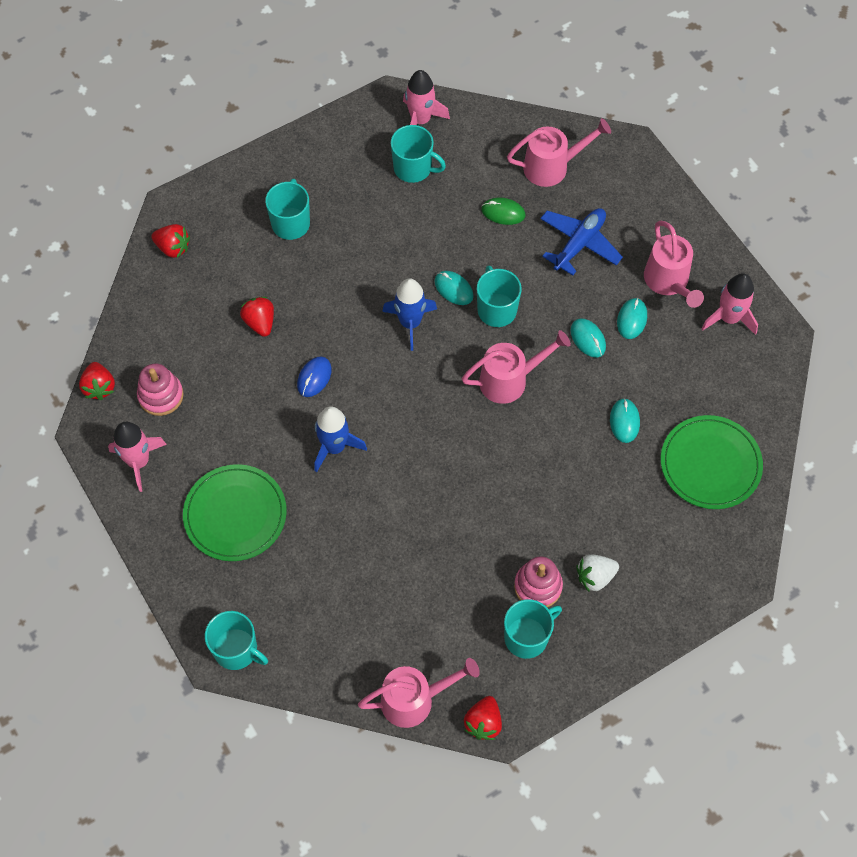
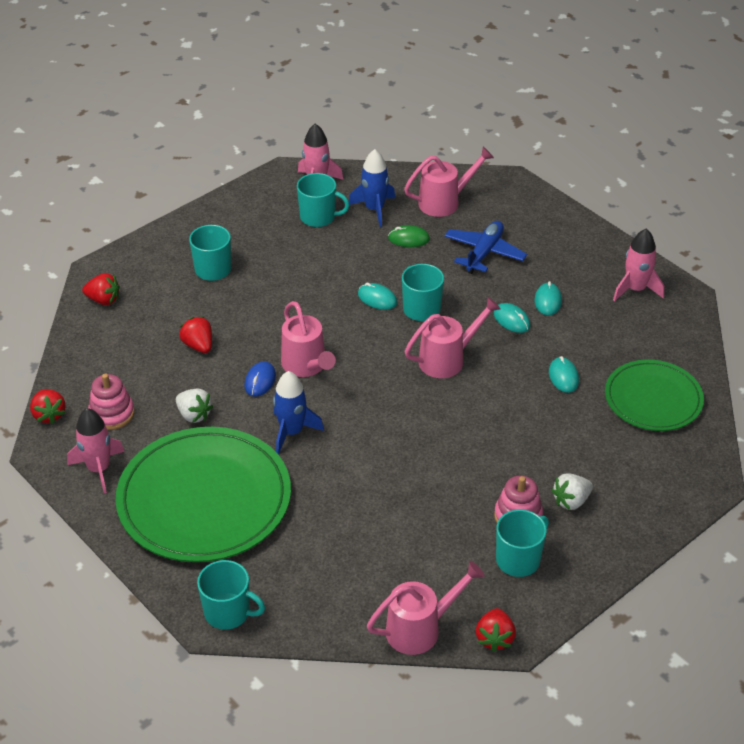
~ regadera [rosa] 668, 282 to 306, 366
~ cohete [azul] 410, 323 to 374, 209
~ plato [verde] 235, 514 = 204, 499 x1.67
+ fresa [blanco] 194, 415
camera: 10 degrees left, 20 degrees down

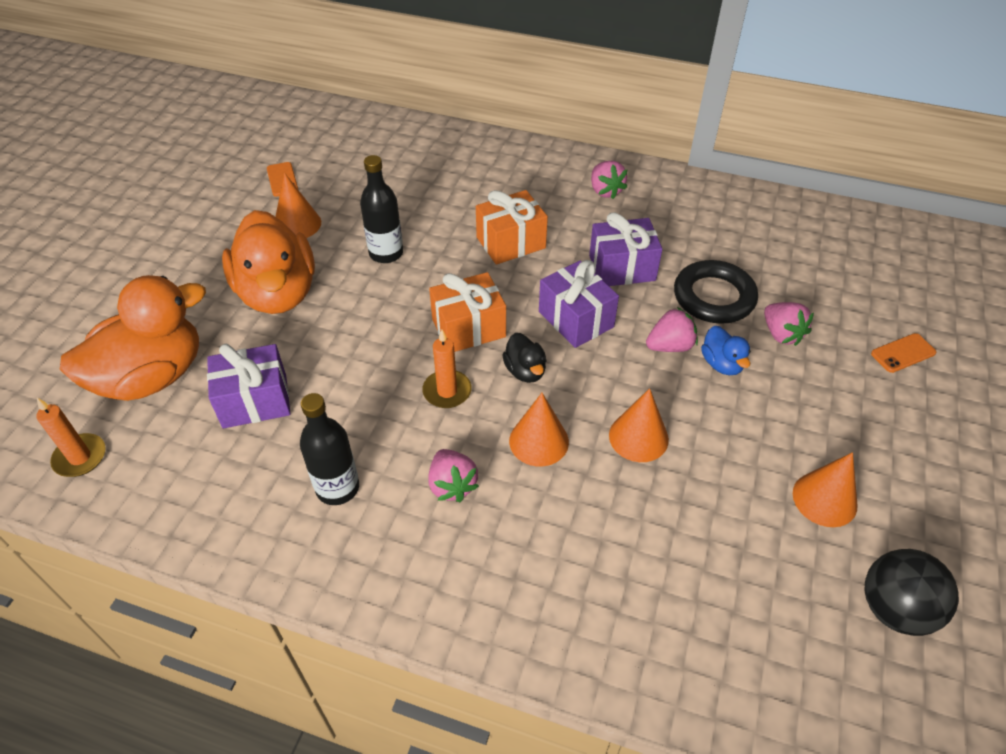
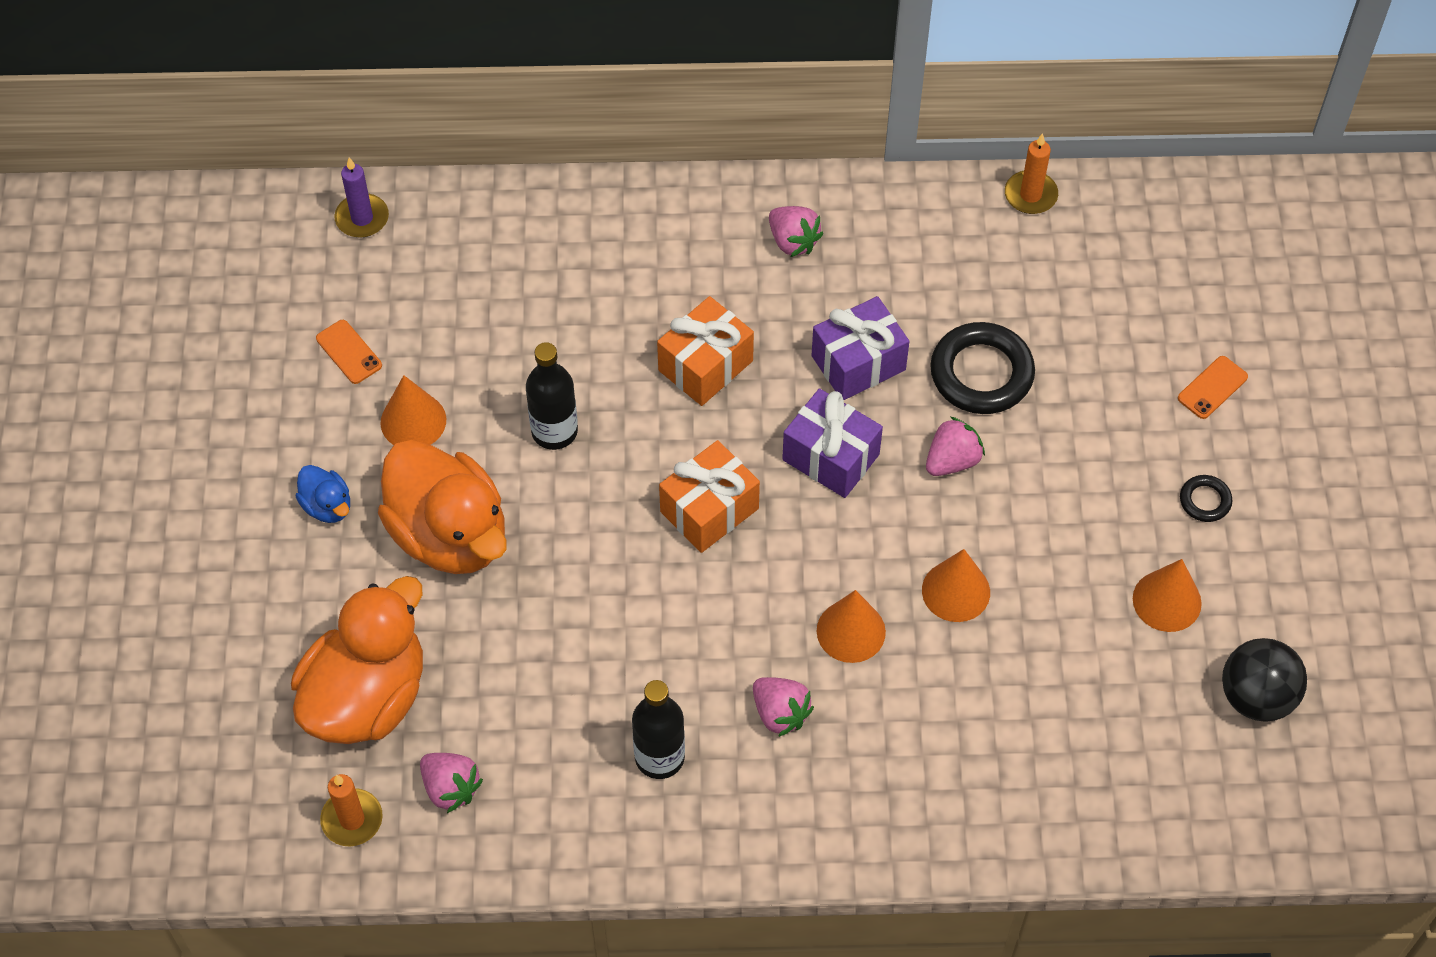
~ fresa [rosa] 781, 334 to 450, 788
~ pato [azul] 722, 364 to 327, 506
~ vela [naranja] 447, 391 to 1030, 195
- pato [negro] 525, 371
- regalo [morado] 255, 401
+ vela [morado] 362, 218
+ anillo [negro] 1205, 501
camera: 20 degrees left, 10 degrees up

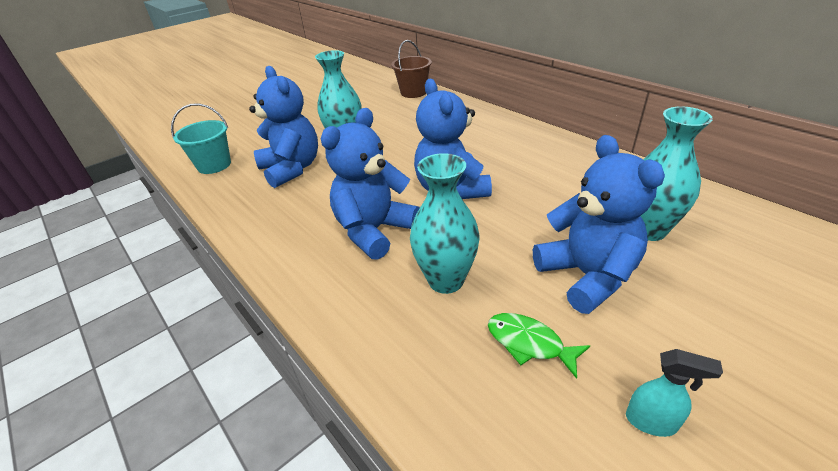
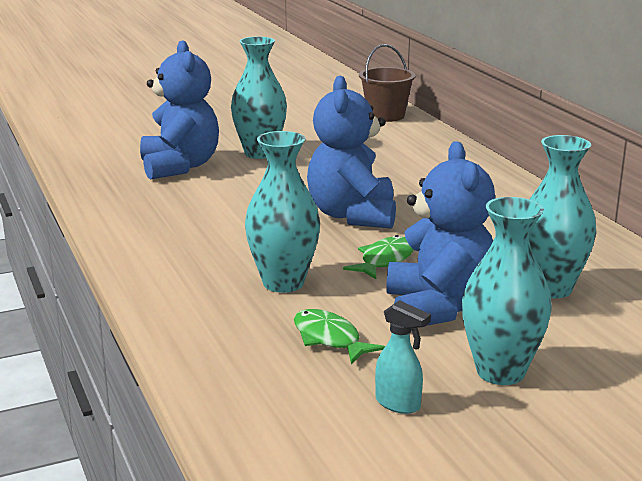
- balde [turquesa] 214, 165
- osito [azul] 374, 231
+ florero [turquesa] 500, 372
+ pez [verde] 384, 260
camera: 15 degrees right, 15 degrees down

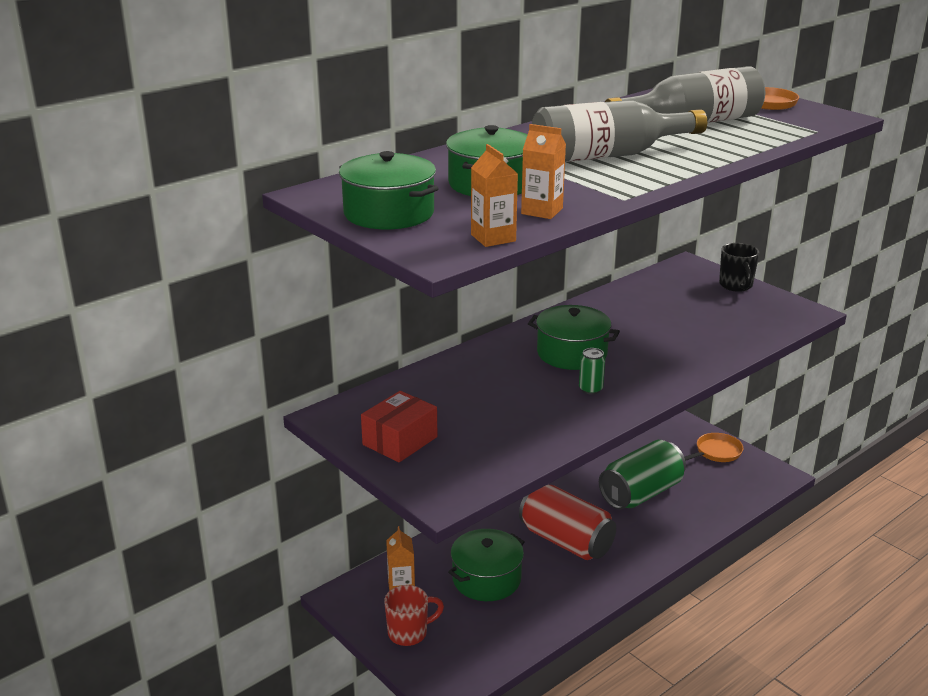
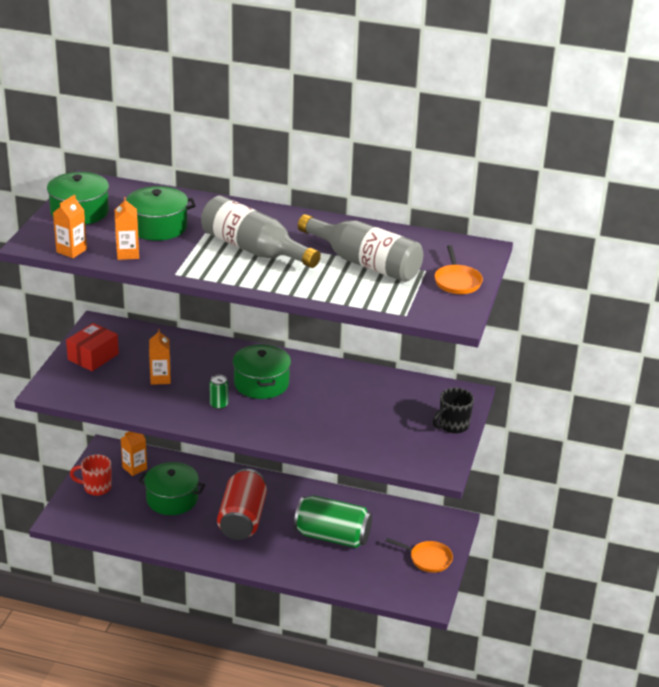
~ caja [rojo] 400, 441 = 93, 357 60 degrees counterclockwise
~ taza [rojo] 409, 633 = 96, 488 150 degrees clockwise
+ cartón de leche [naranja] 160, 378
camera: 55 degrees right, 5 degrees up

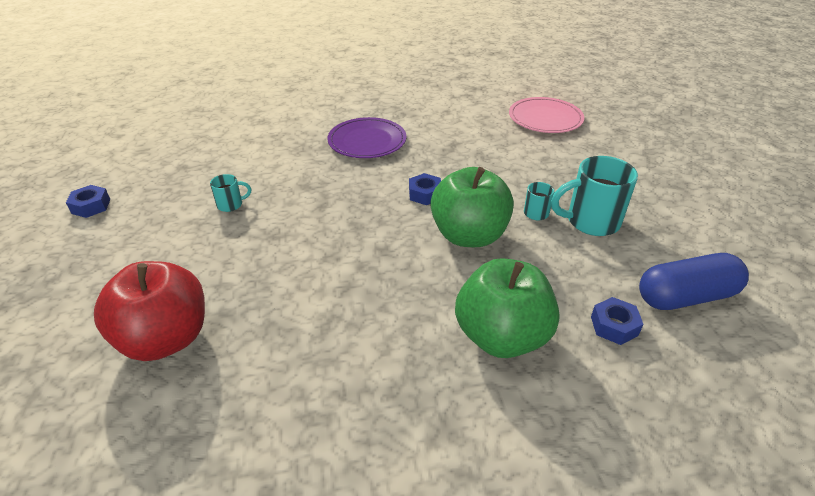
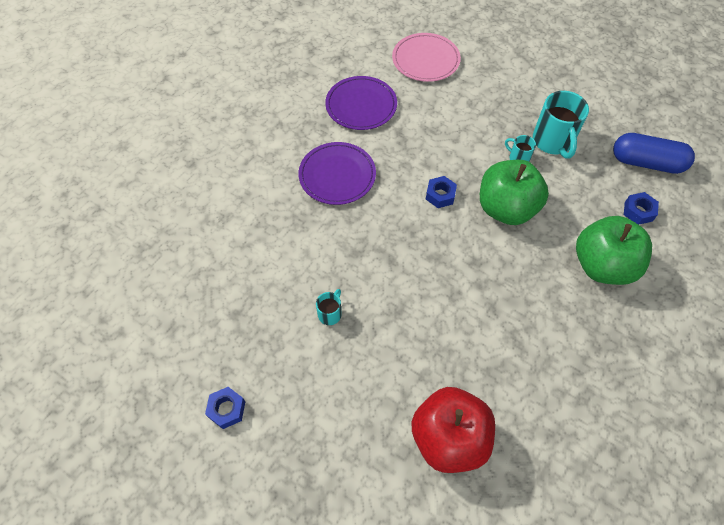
~ taza [turquesa] 590, 221 = 552, 142 45 degrees counterclockwise
~ cápsula [azul] 685, 297 = 646, 163 75 degrees clockwise
+ plato [morado] 361, 105
camera: 45 degrees left, 20 degrees up

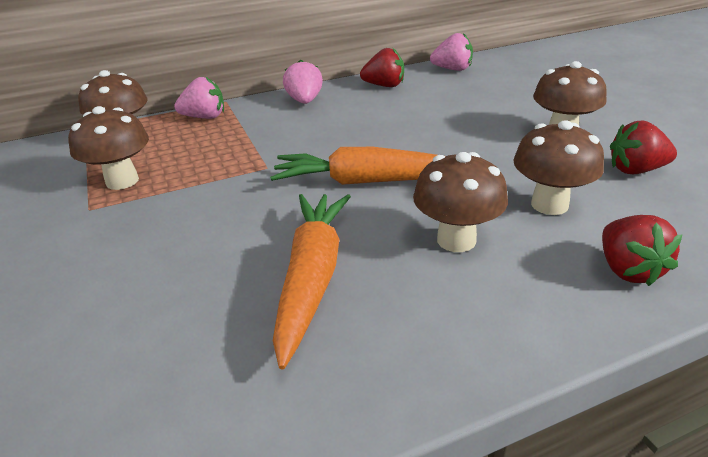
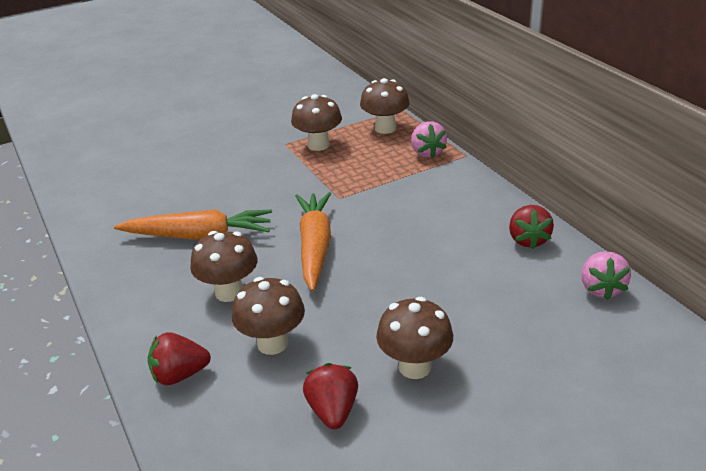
- fresa [rosa] 305, 101
camera: 85 degrees right, 0 degrees up

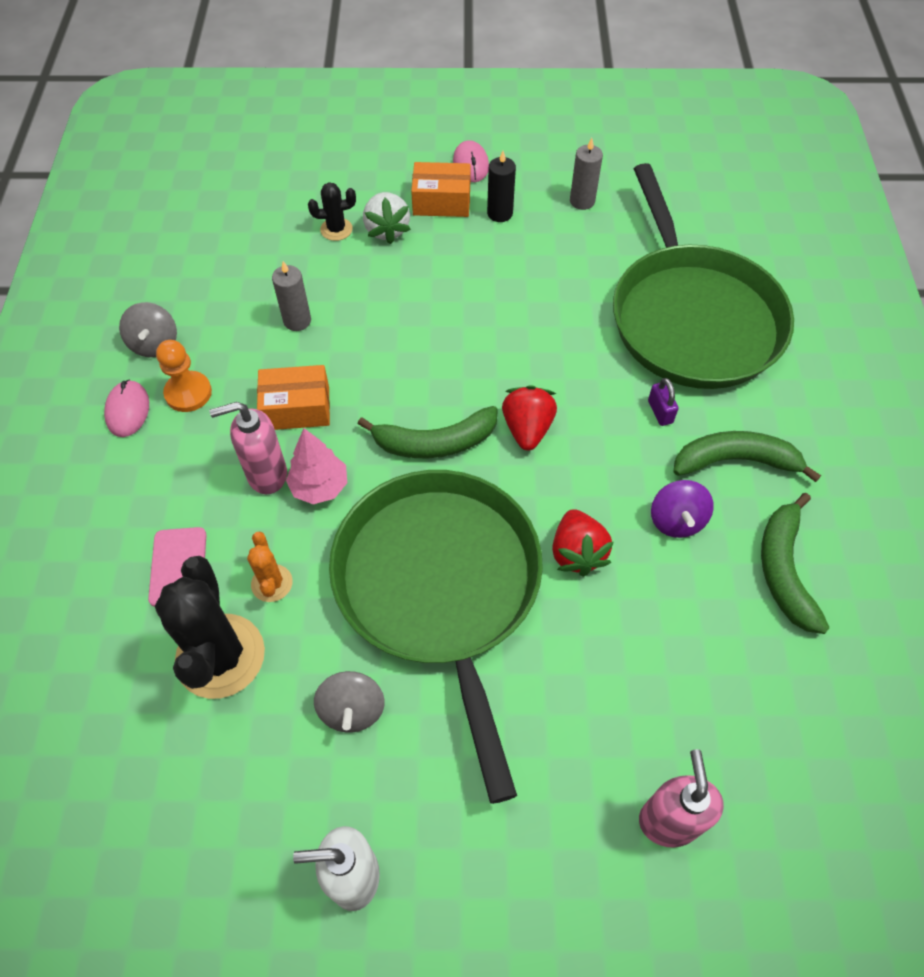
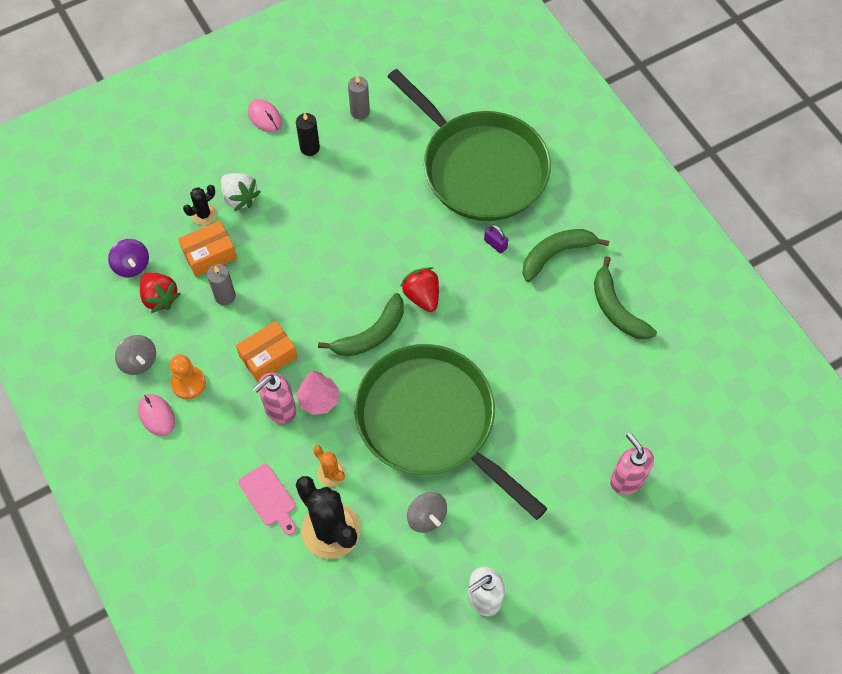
~ caja [naranja] 441, 201 to 210, 255
~ peonza [morado] 676, 520 to 132, 265
~ fresa [rojo] 577, 553 to 160, 298
camera: 30 degrees left, 5 degrees up

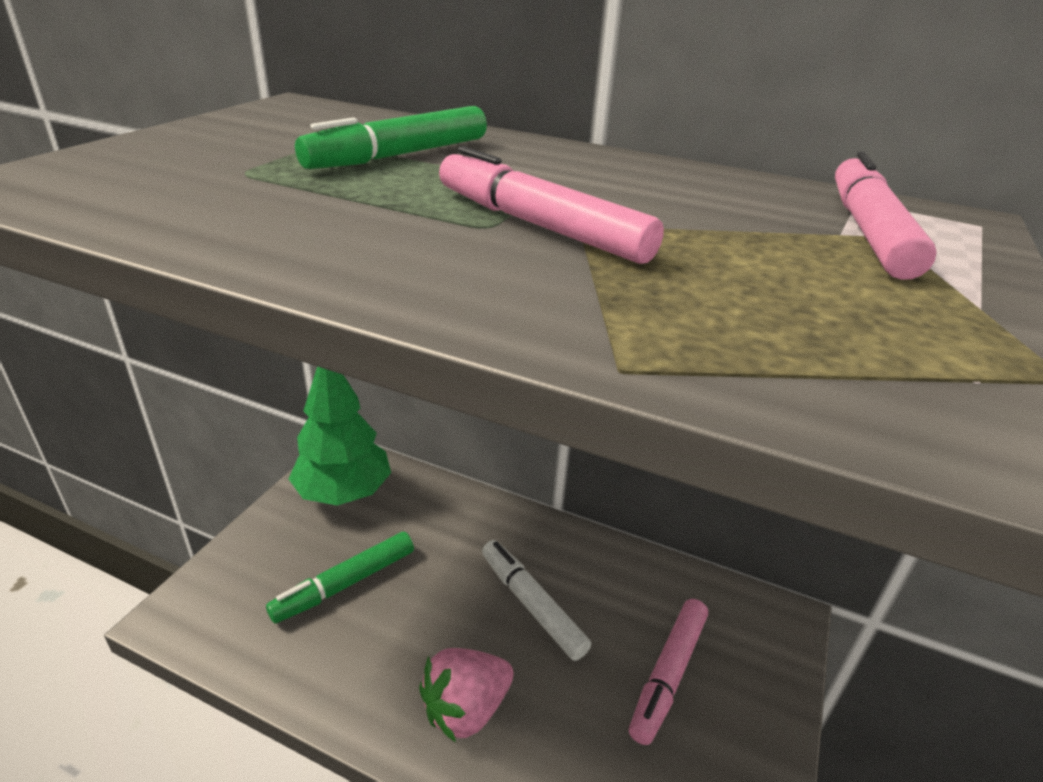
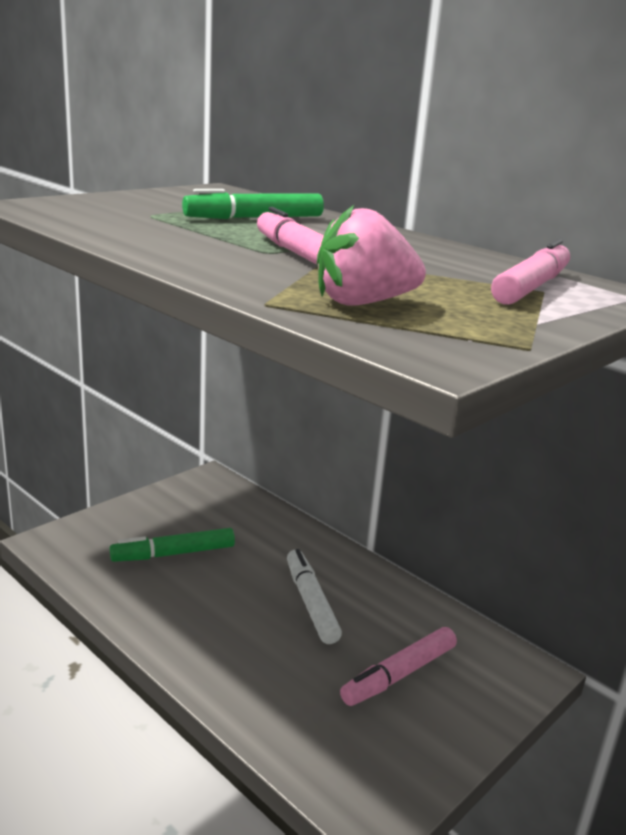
- árbol [verde] 344, 494
~ fresa [rosa] 466, 709 to 363, 303
camera: 20 degrees right, 10 degrees down

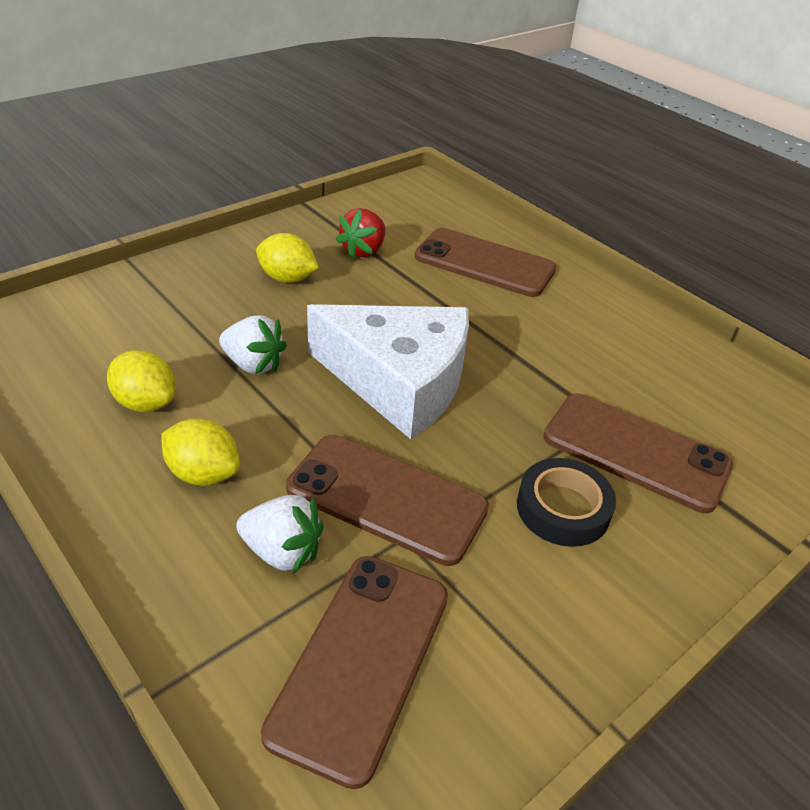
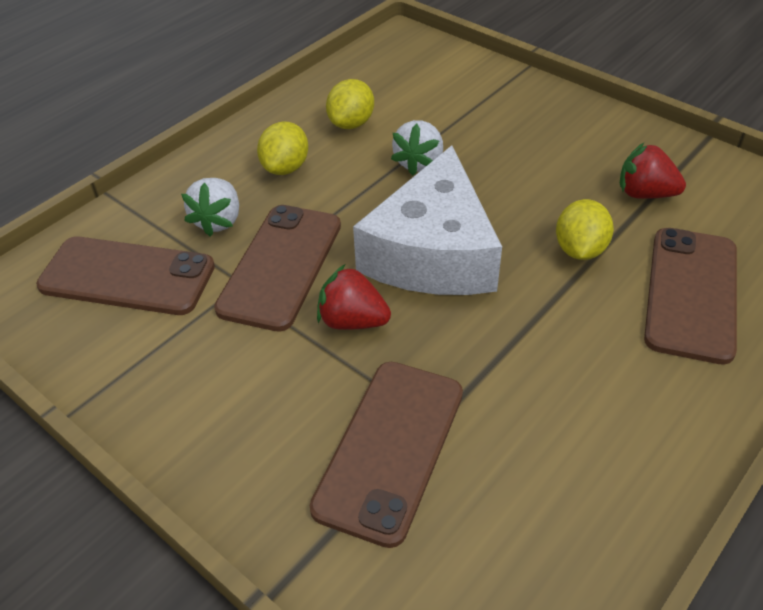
~ limón [amarillo] 287, 278 to 580, 250
- cinta adhesiva [negro] 563, 508
+ fresa [rojo] 352, 321
camera: 85 degrees right, 5 degrees up

